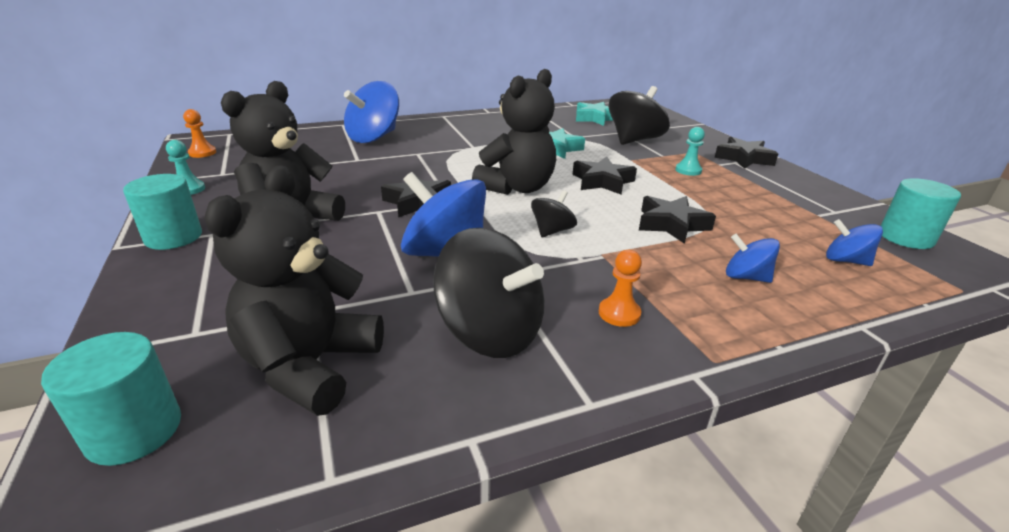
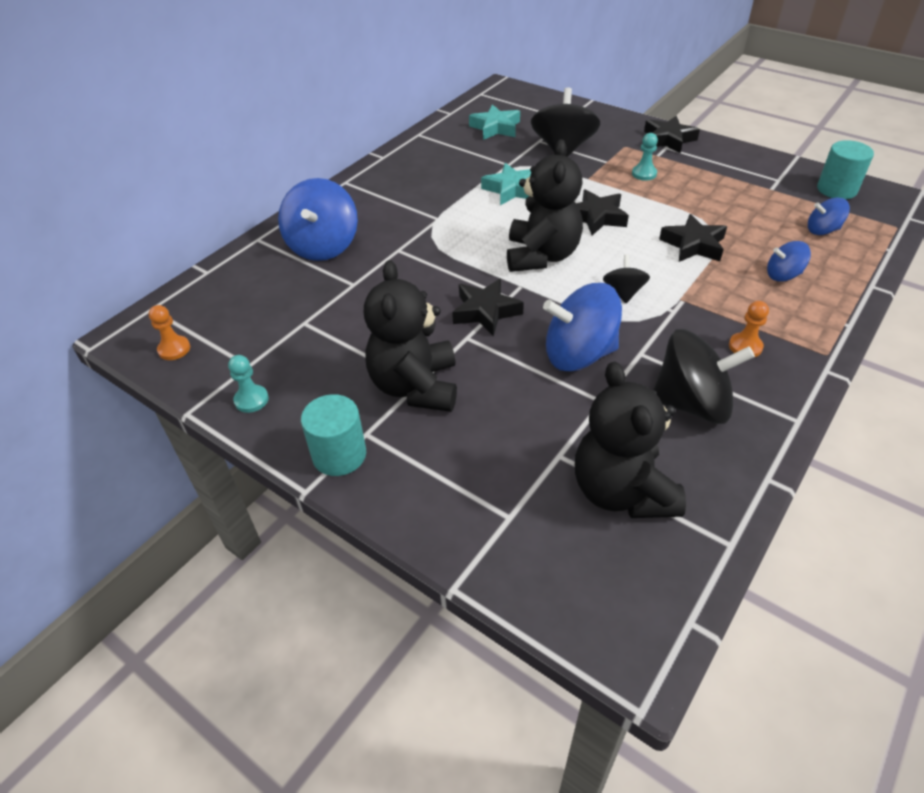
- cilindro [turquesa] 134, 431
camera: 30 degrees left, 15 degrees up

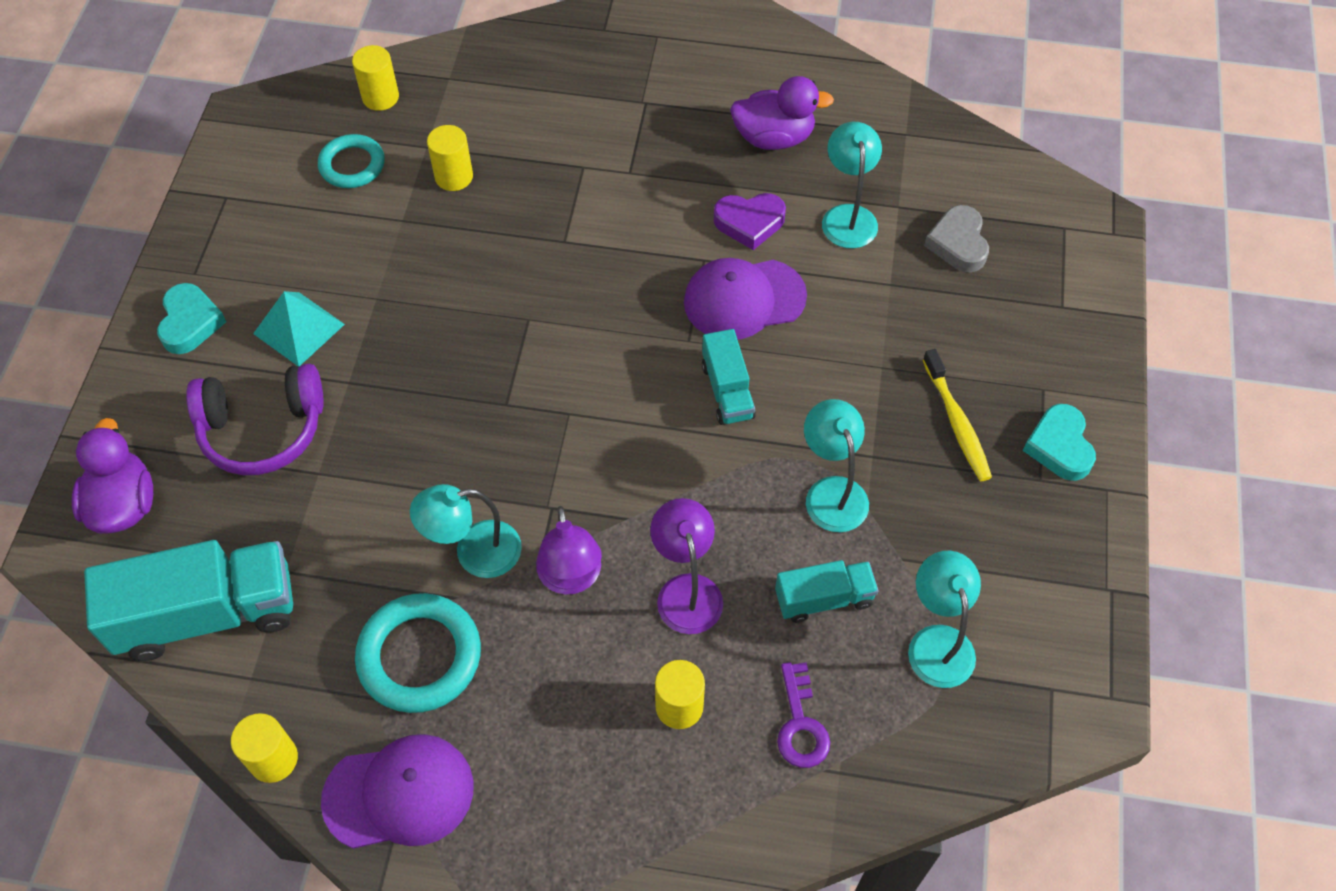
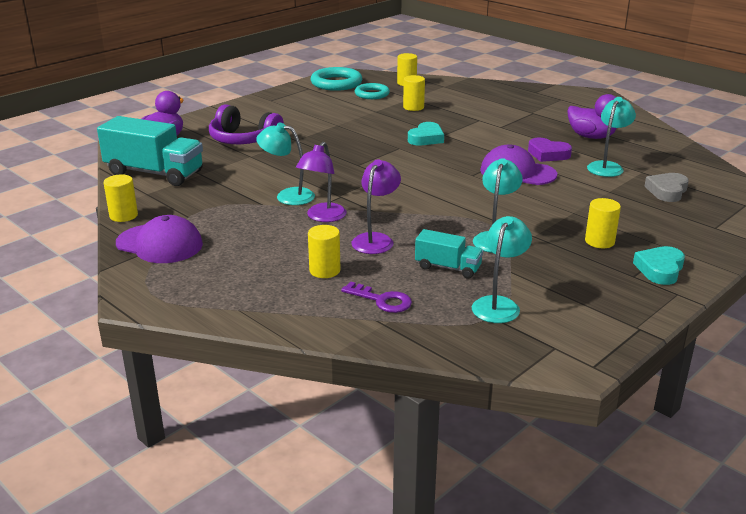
~ corazón [turquesa] 190, 322 to 426, 138
- pirámide [turquesa] 298, 329
- camión [turquesa] 727, 391
~ cepillo de dientes [amarillo] 956, 422 to cilindro [amarillo] 599, 241
~ anillo [turquesa] 419, 656 to 336, 83
~ llave [morado] 800, 725 = 382, 300 90 degrees counterclockwise
camera: 35 degrees right, 30 degrees down

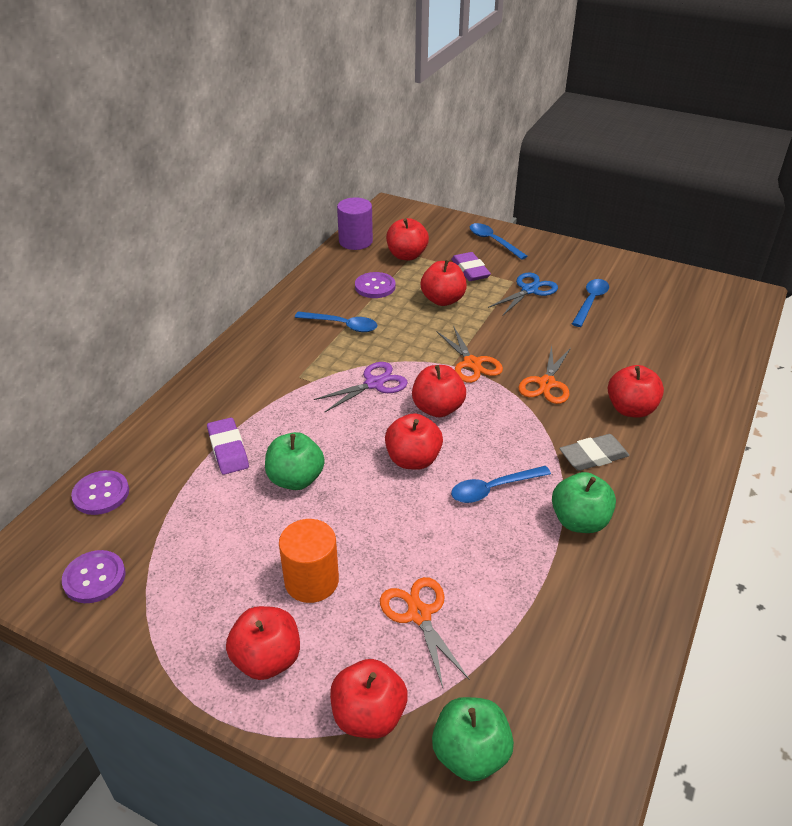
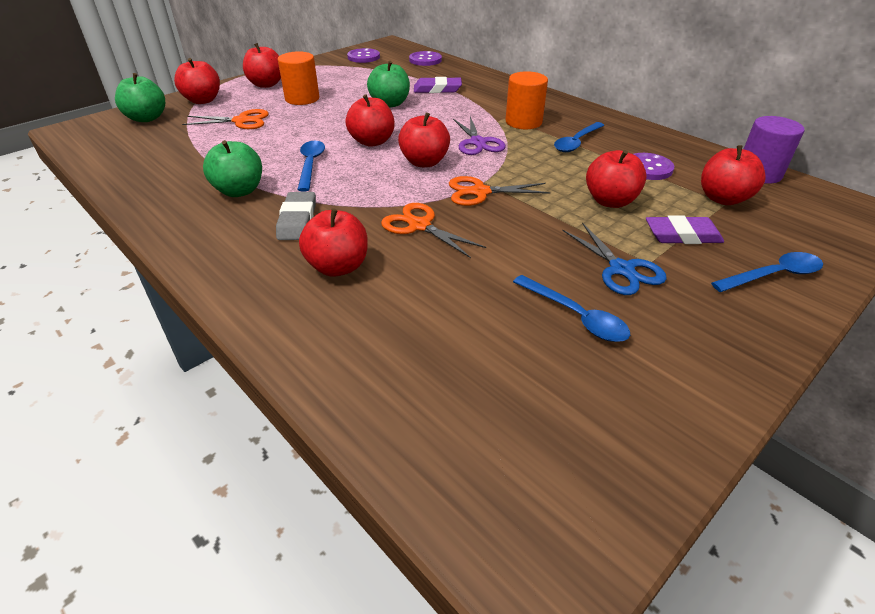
+ cilindro [naranja] 523, 122
camera: 110 degrees right, 0 degrees up

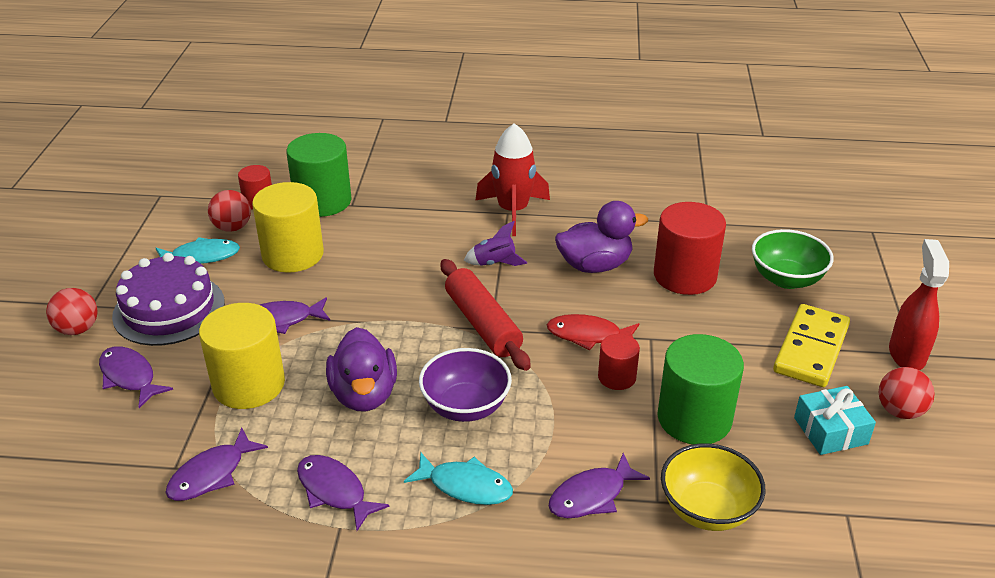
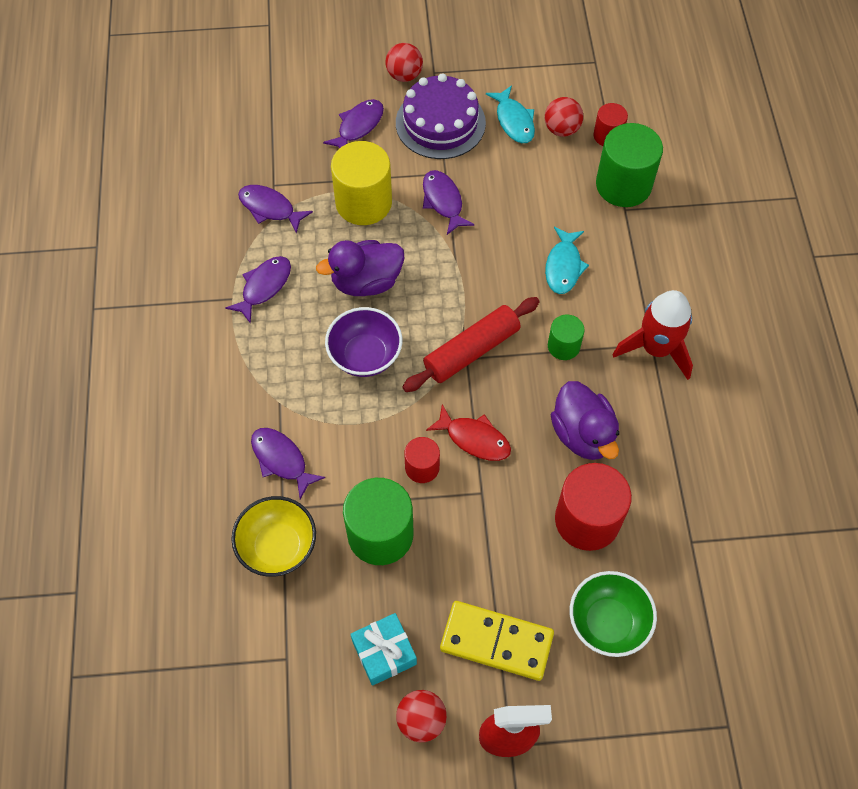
- cilindro [amarillo] 293, 254
~ cohete [morado] 495, 263 to cilindro [verde] 563, 346
~ pez [rojo] 588, 335 = 474, 439 120 degrees clockwise
~ pez [turquesa] 465, 486 to 563, 266
camera: 80 degrees right, 25 degrees up

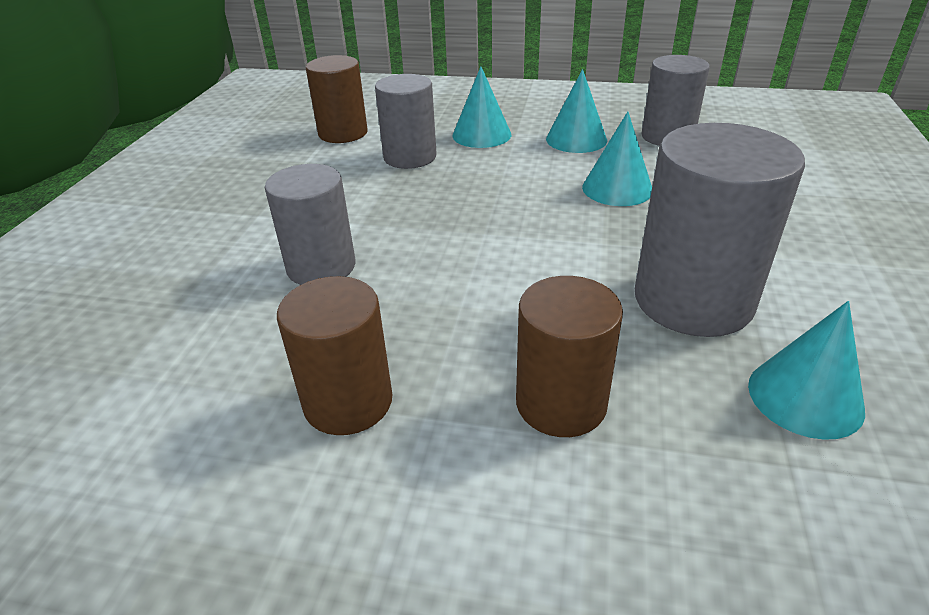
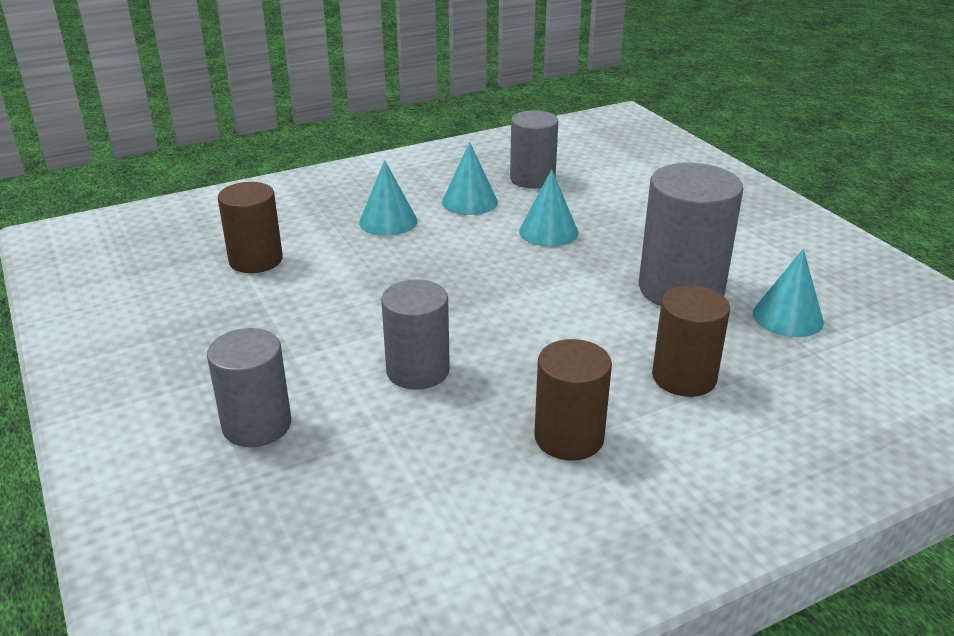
~ cilindro [gris] 410, 157 to 257, 425
camera: 40 degrees left, 5 degrees down

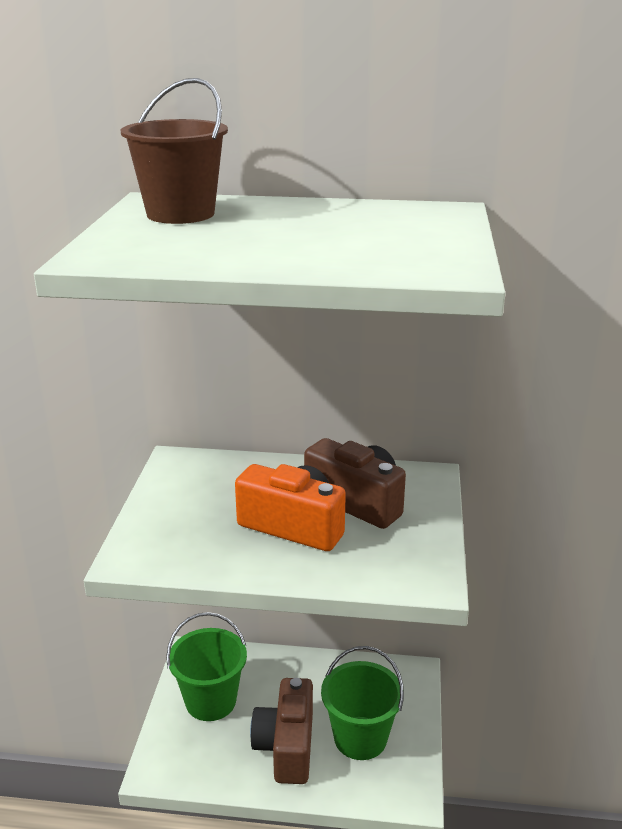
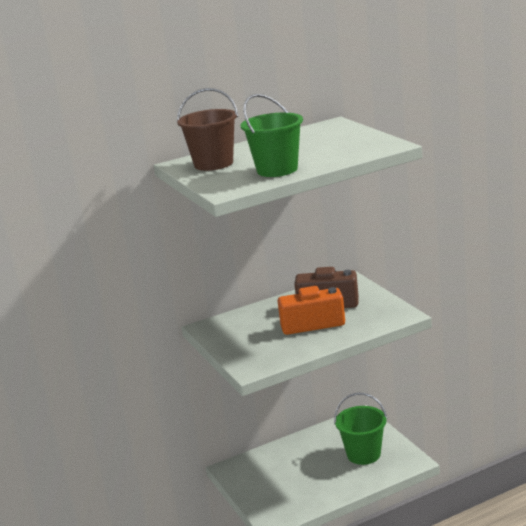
~ balde [verde] 211, 701 to 277, 170
- cámara [marrón] 287, 746
camera: 30 degrees left, 5 degrees down

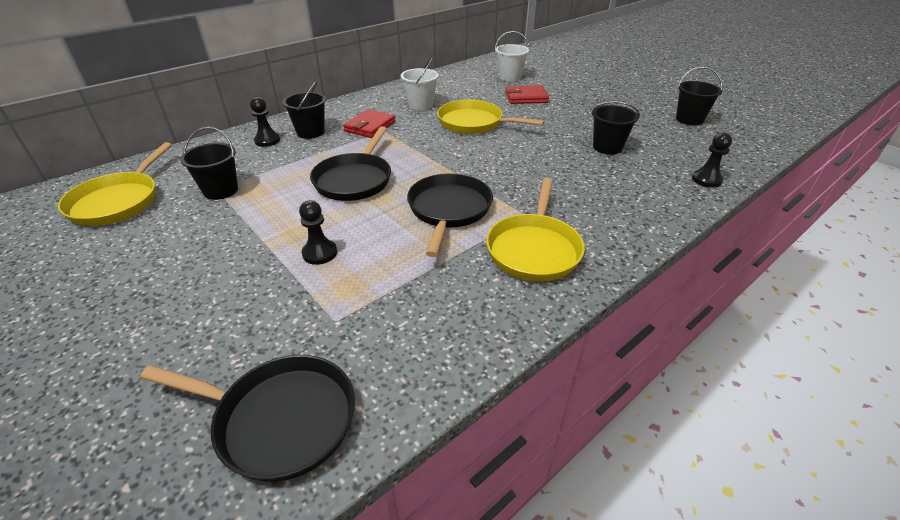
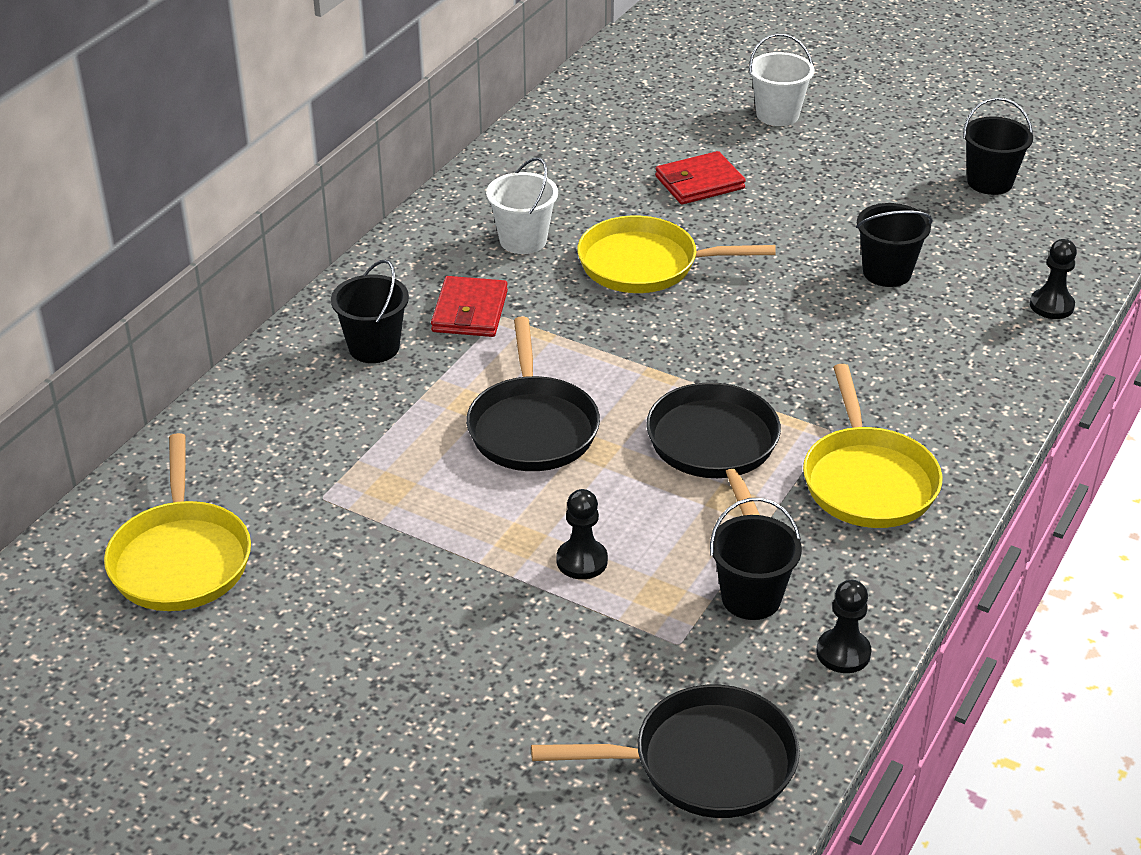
~ balde [blanco] 510, 77 to 777, 115
~ peón [negro] 267, 140 to 843, 653
~ balde [negro] 221, 190 to 751, 598
camera: 20 degrees left, 0 degrees up

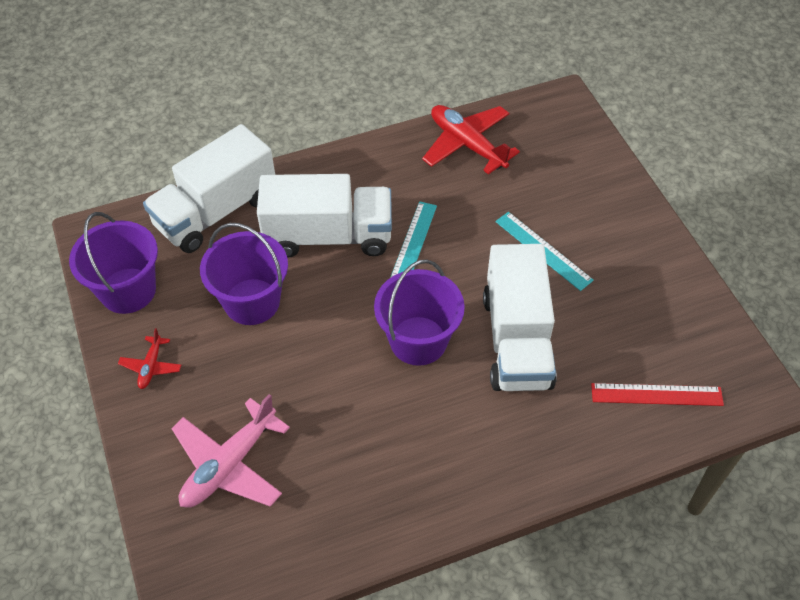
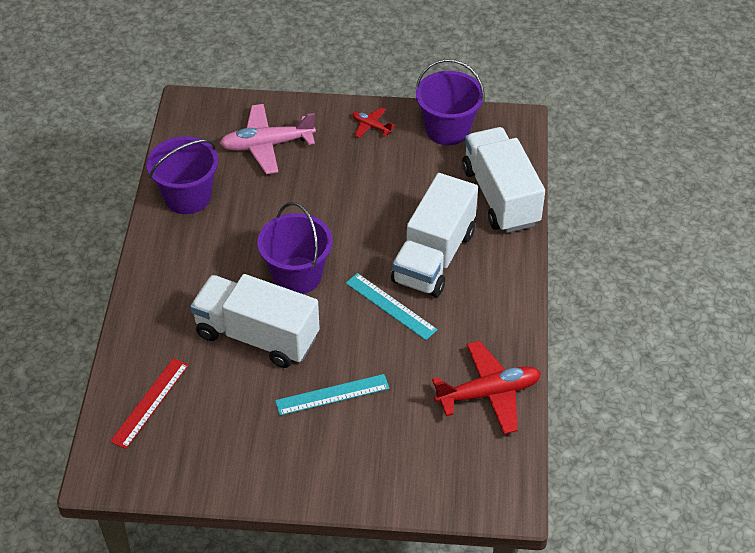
~ balde [morado] 252, 301 to 187, 197
~ avión [rosa] 229, 464 = 267, 145 75 degrees counterclockwise
camera: 115 degrees right, 5 degrees down

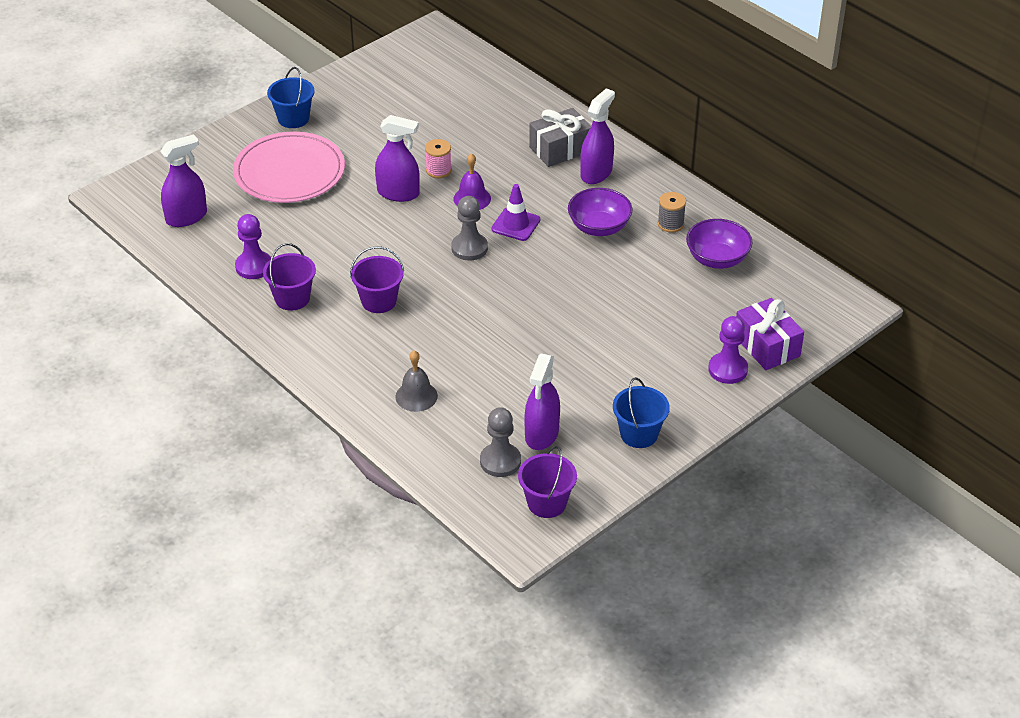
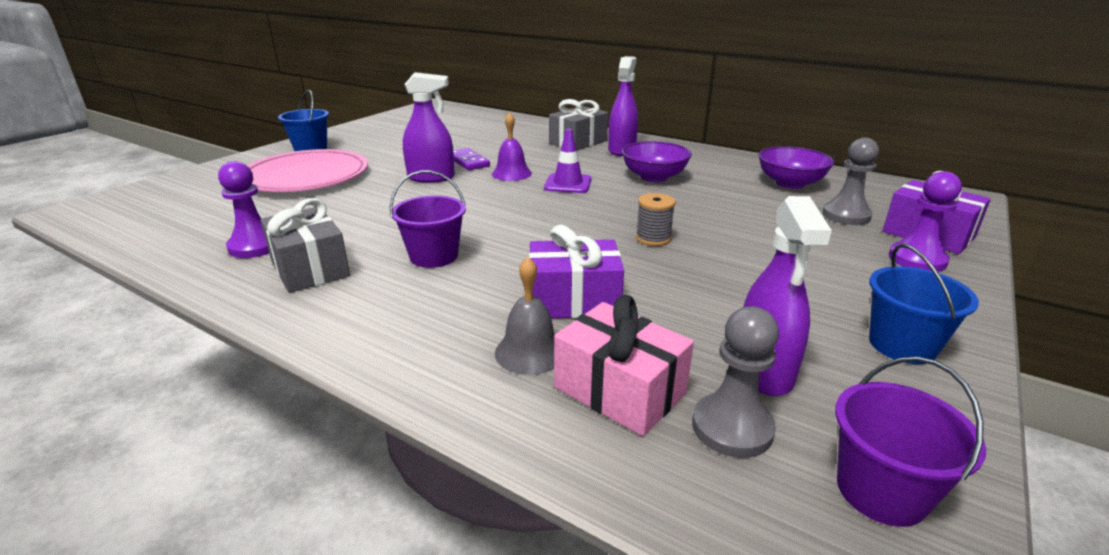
- pulverizador [morado] 186, 217
~ carrete [rosa] 438, 170 to ficha de dominó [morado] 468, 162
~ carrete [gris] 670, 224 to 653, 238
~ peón [gris] 469, 248 to 846, 215
~ balde [morado] 292, 298 to regalo [gris] 310, 268
+ regalo [morado] 574, 300
+ regalo [rosa] 619, 390
camera: 15 degrees left, 15 degrees down

